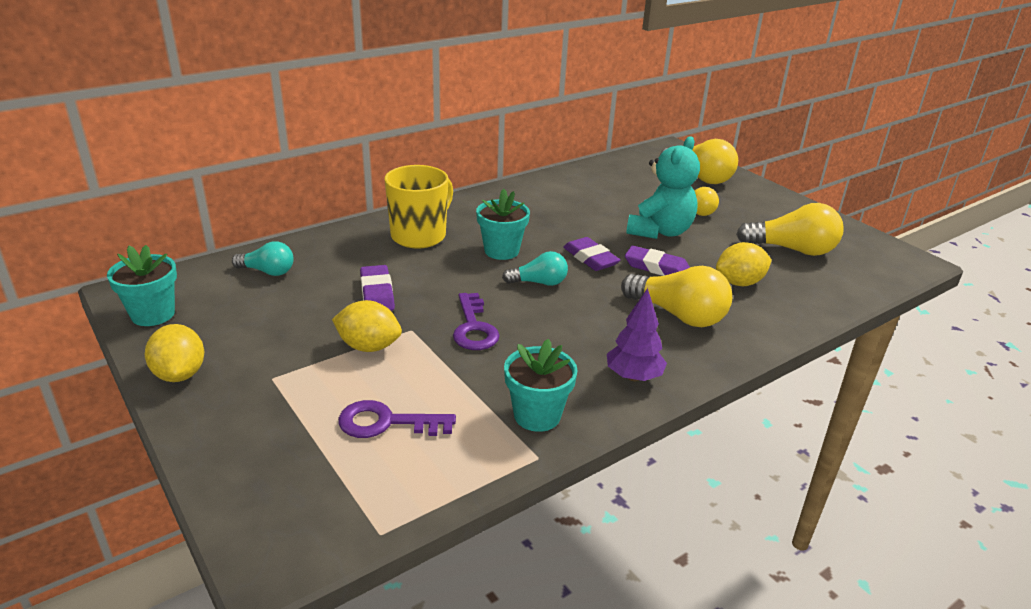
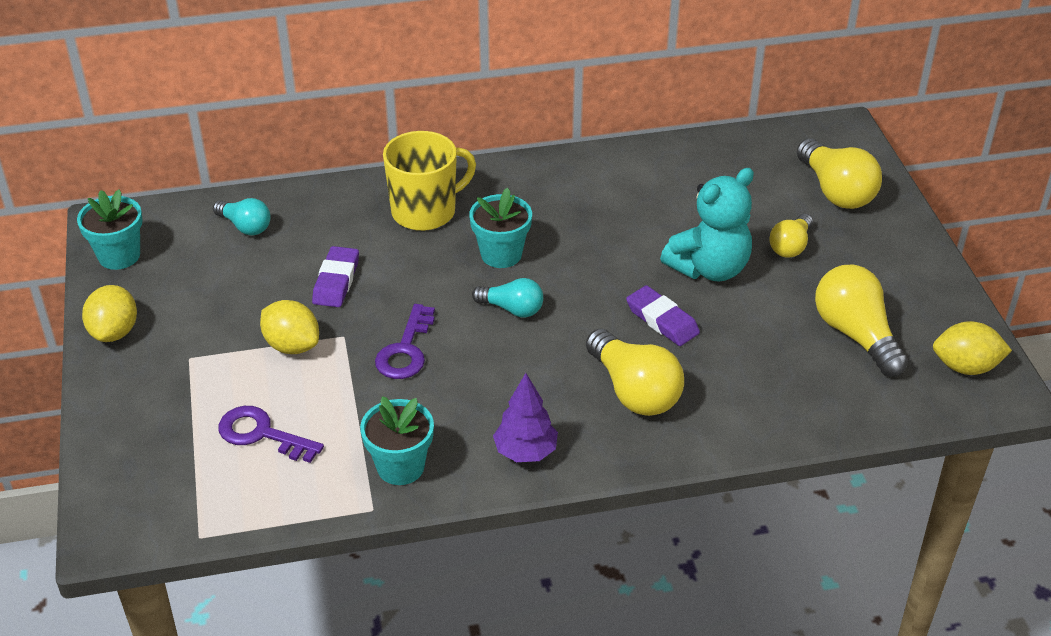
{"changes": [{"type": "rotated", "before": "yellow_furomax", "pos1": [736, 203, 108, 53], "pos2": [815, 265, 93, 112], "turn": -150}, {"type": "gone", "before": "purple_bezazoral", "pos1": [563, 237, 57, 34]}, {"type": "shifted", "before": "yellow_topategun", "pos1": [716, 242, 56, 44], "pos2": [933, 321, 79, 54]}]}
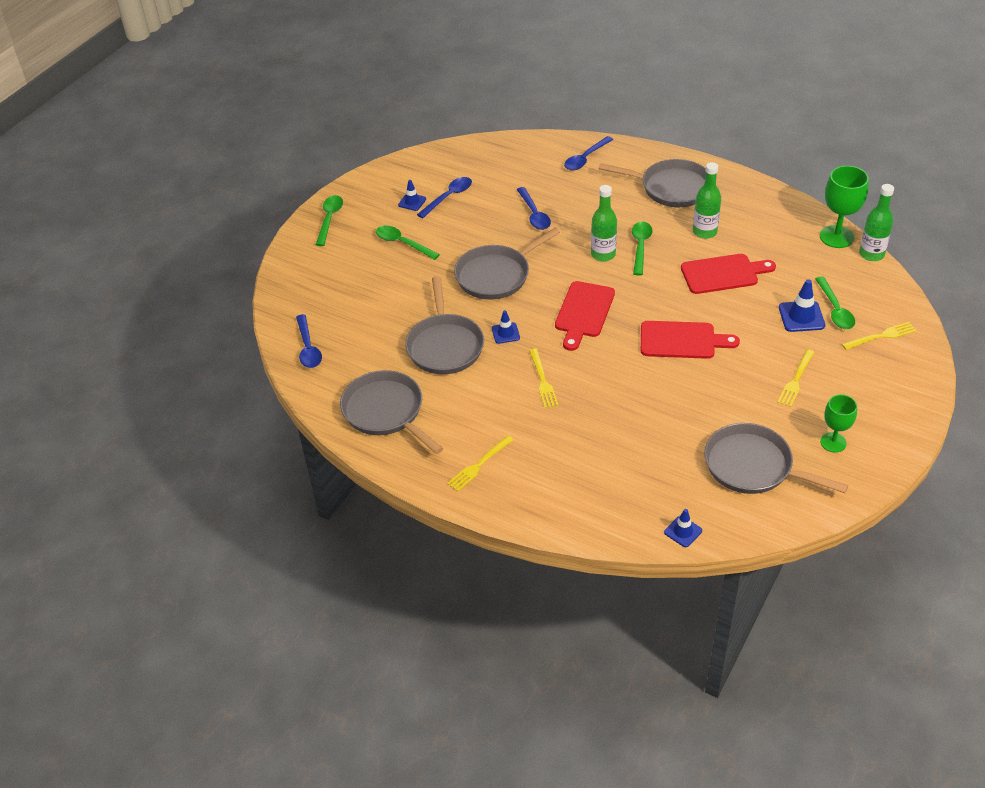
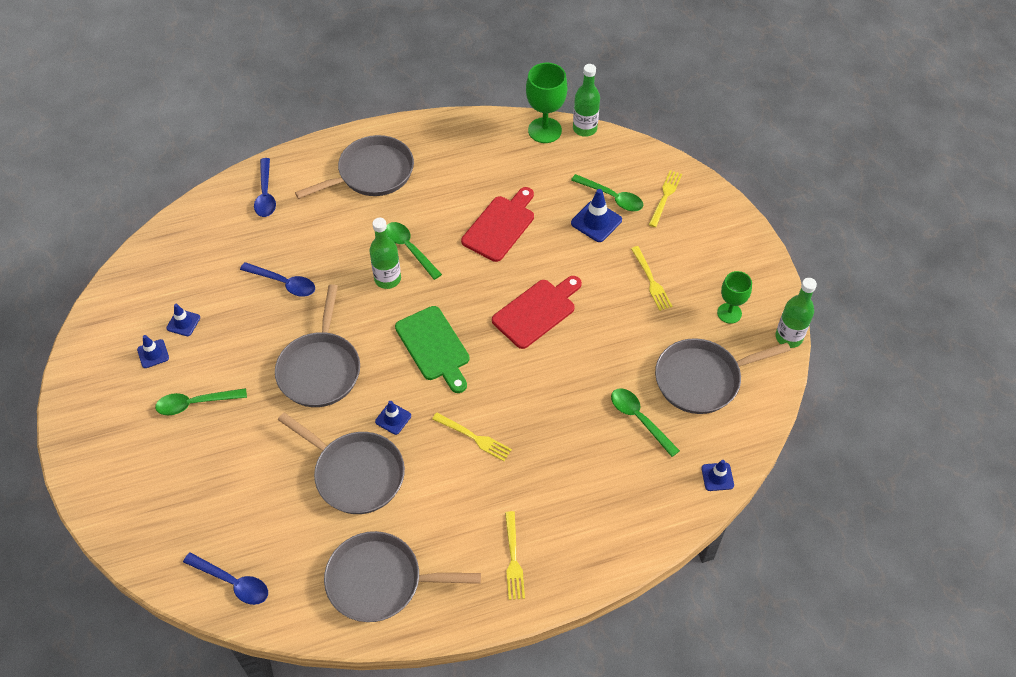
{"changes": [{"type": "shifted", "before": "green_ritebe", "pos1": [693, 162, 28, 77], "pos2": [775, 278, 42, 70]}, {"type": "swapped", "before": "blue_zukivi", "after": "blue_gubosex", "pos1": [417, 177, 55, 41], "pos2": [166, 304, 34, 32]}, {"type": "shifted", "before": "green_zukivi", "pos1": [316, 195, 27, 51], "pos2": [611, 388, 69, 69]}, {"type": "repainted", "before": "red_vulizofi", "after": "green_vulizofi", "pos1": [555, 281, 60, 70], "pos2": [395, 306, 74, 87]}]}
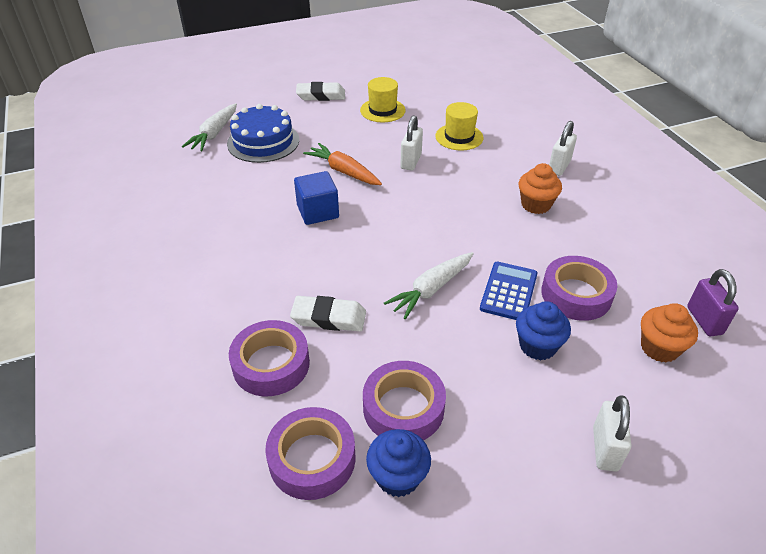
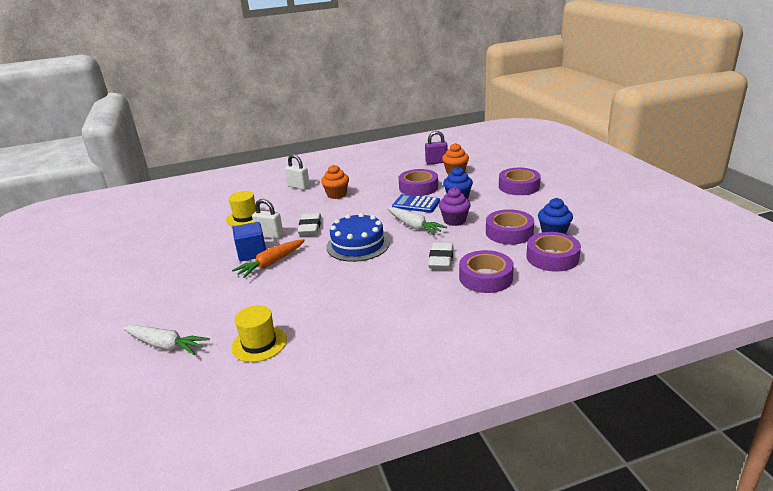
{"changes": [{"type": "shifted", "before": "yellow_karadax", "pos1": [360, 77, 46, 46], "pos2": [231, 305, 56, 57]}, {"type": "shifted", "before": "white_bezazoral", "pos1": [296, 82, 49, 19], "pos2": [298, 213, 23, 22]}, {"type": "shifted", "before": "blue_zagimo", "pos1": [227, 104, 72, 59], "pos2": [326, 213, 64, 49]}, {"type": "shifted", "before": "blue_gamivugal", "pos1": [294, 171, 45, 54], "pos2": [233, 222, 33, 39]}, {"type": "swapped", "before": "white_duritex", "after": "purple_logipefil", "pos1": [593, 395, 39, 77], "pos2": [499, 168, 42, 27]}, {"type": "new", "after": "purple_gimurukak", "pos2": [439, 187, 32, 39]}]}
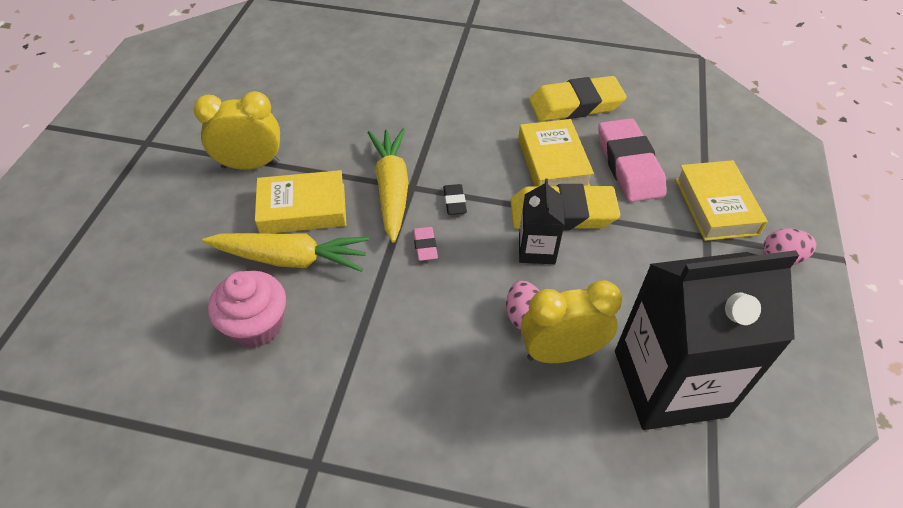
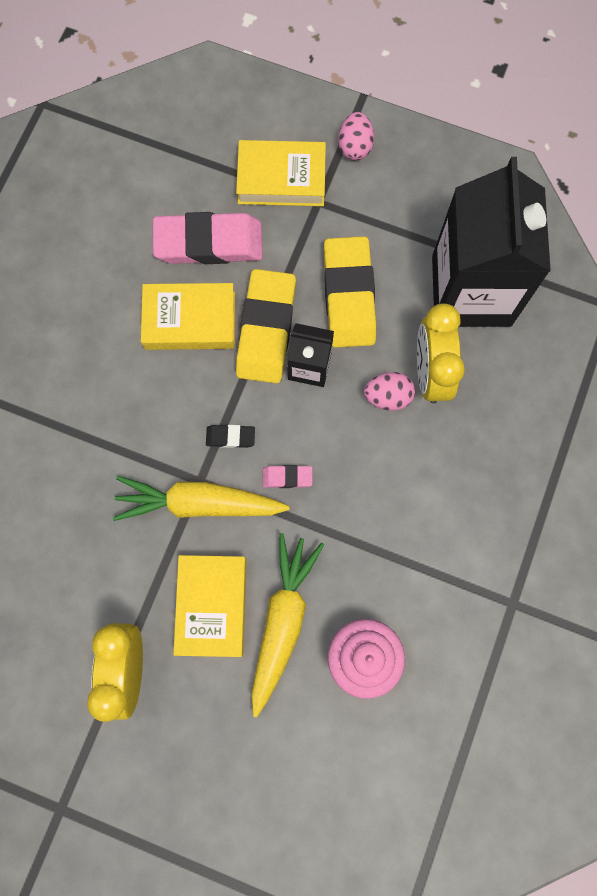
{"changes": [{"type": "shifted", "before": "yellow_bezazoral", "pos1": [529, 76, 98, 46], "pos2": [324, 236, 52, 112]}]}
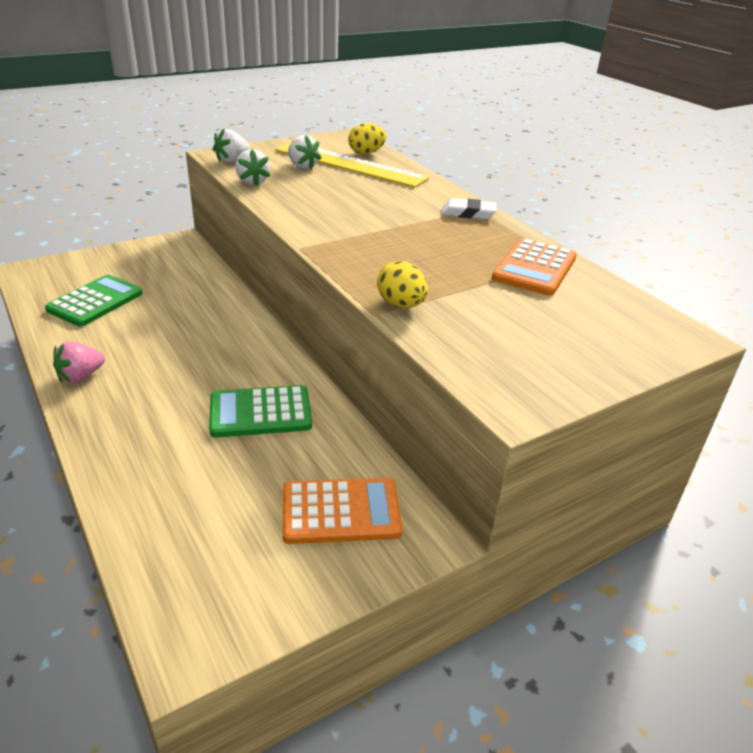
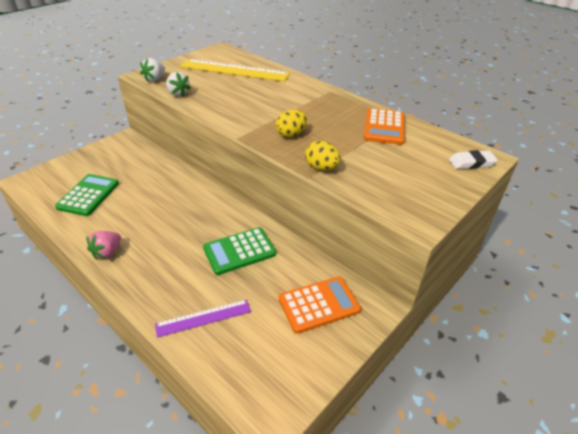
{"changes": [{"type": "shifted", "before": "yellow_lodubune", "pos1": [348, 123, 39, 31], "pos2": [276, 110, 31, 27]}, {"type": "gone", "before": "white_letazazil", "pos1": [288, 135, 34, 34]}, {"type": "shifted", "before": "white_bezazoral", "pos1": [442, 198, 55, 21], "pos2": [449, 150, 49, 19]}, {"type": "new", "after": "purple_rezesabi", "pos2": [155, 299, 96, 39]}]}
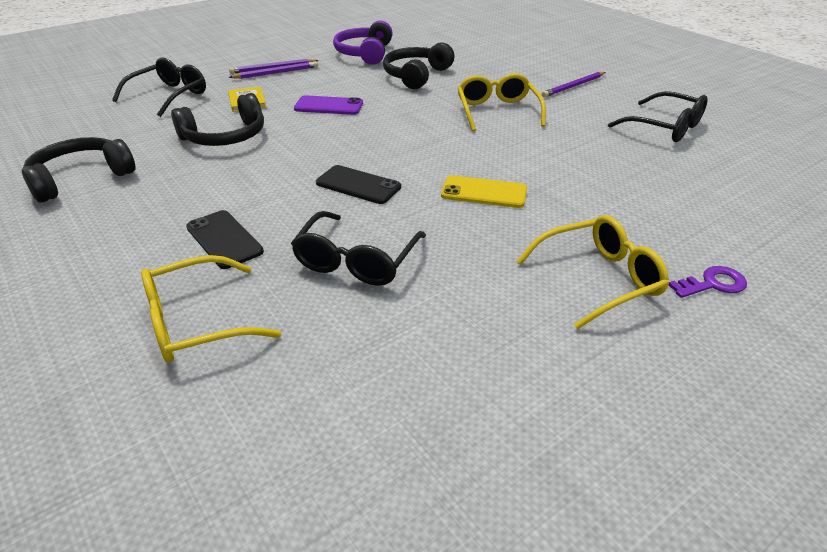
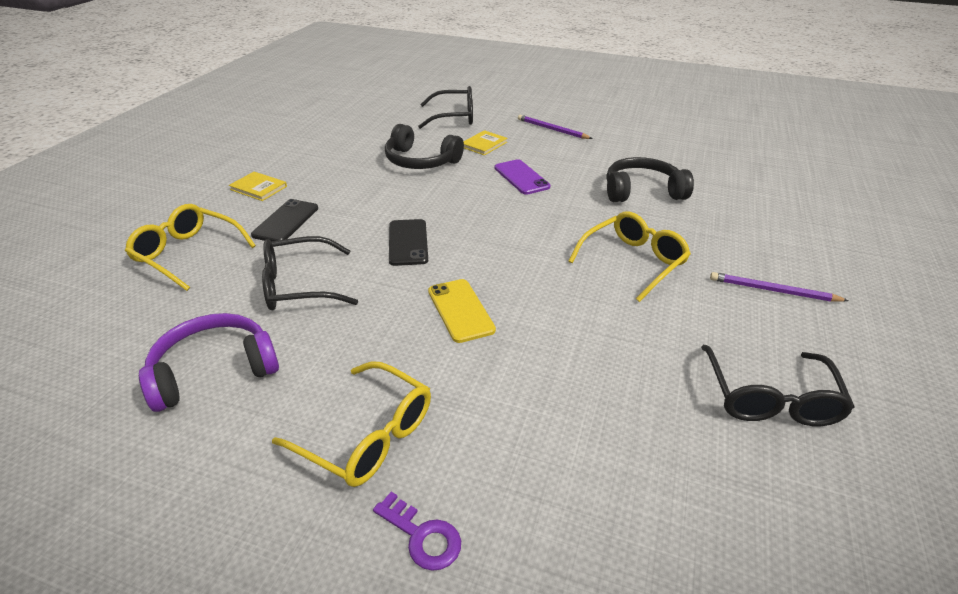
{"changes": [{"type": "shifted", "before": "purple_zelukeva", "pos1": [333, 20, 60, 45], "pos2": [139, 313, 140, 99]}, {"type": "gone", "before": "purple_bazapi", "pos1": [229, 61, 89, 18]}, {"type": "gone", "before": "black_zelukeva", "pos1": [22, 137, 114, 66]}, {"type": "new", "after": "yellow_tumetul", "pos2": [229, 172, 58, 29]}]}
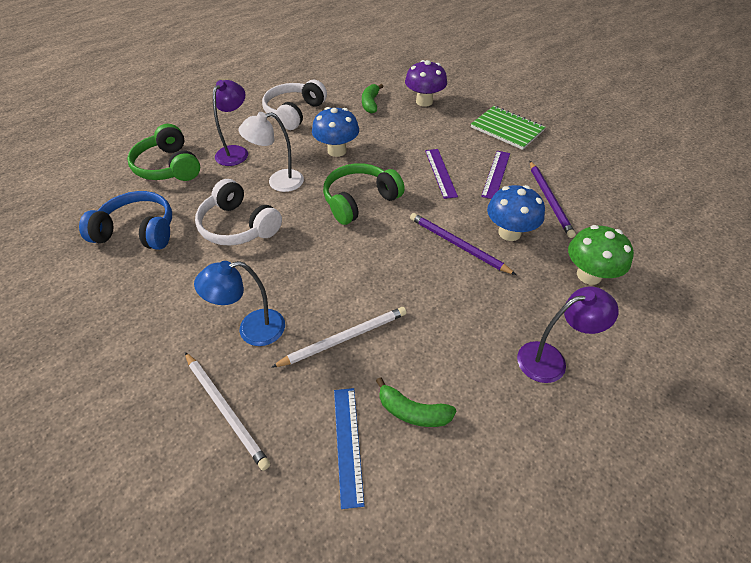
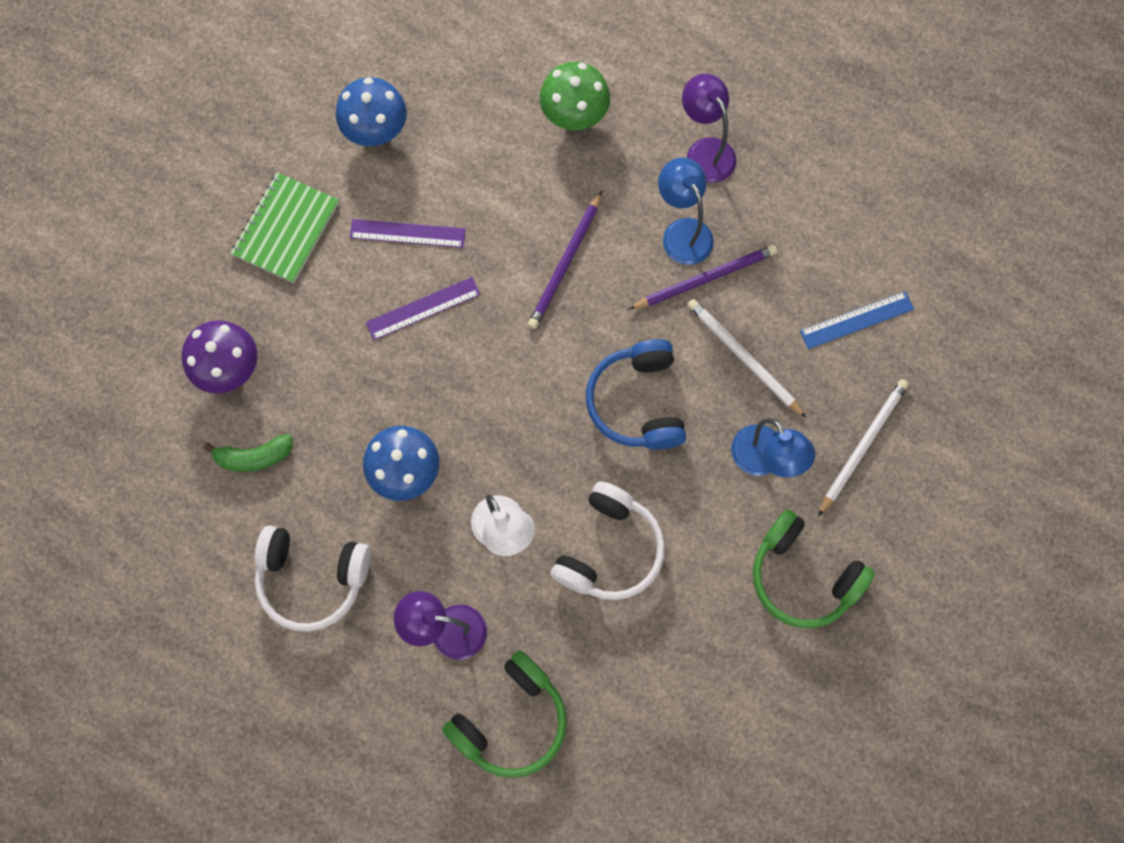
{"changes": [{"type": "shifted", "before": "purple_bazapi", "pos1": [530, 161, 46, 77], "pos2": [629, 245, 148, 64]}, {"type": "shifted", "before": "green_zelukeva", "pos1": [323, 163, 82, 62], "pos2": [753, 509, 122, 119]}, {"type": "shifted", "before": "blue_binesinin", "pos1": [487, 185, 58, 56], "pos2": [336, 77, 71, 69]}, {"type": "shifted", "before": "blue_zelukeva", "pos1": [79, 191, 93, 59], "pos2": [586, 339, 100, 111]}, {"type": "gone", "before": "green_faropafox", "pos1": [376, 377, 80, 50]}, {"type": "new", "after": "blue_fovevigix", "pos2": [658, 157, 56, 108]}]}
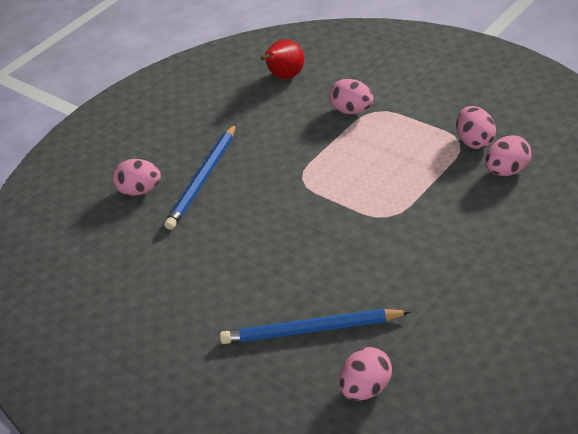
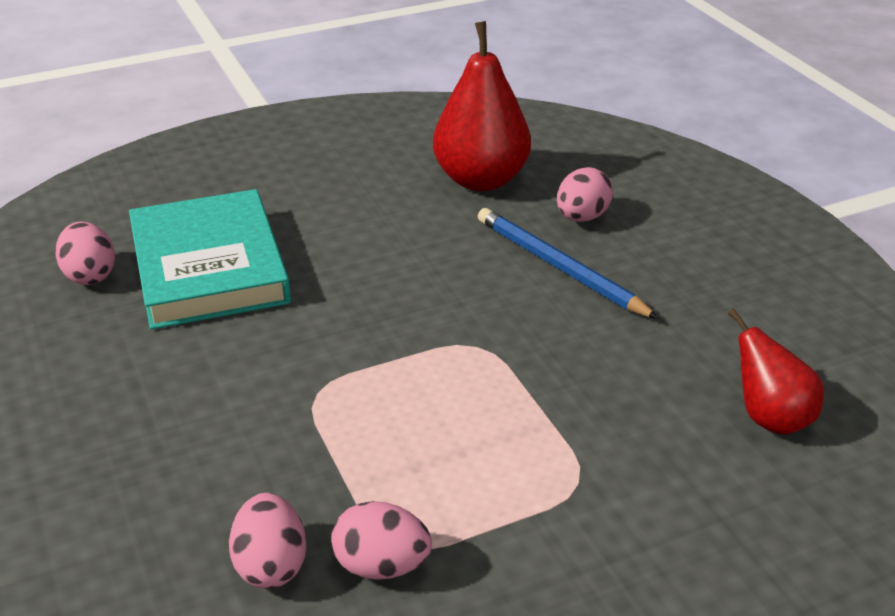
{"changes": [{"type": "gone", "before": "pink_lodubune", "pos1": [329, 79, 45, 35]}, {"type": "swapped", "before": "blue_bazapi", "after": "turquoise_tumetul", "pos1": [220, 309, 190, 35], "pos2": [129, 189, 162, 141]}, {"type": "new", "after": "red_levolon", "pos2": [433, 21, 98, 170]}]}
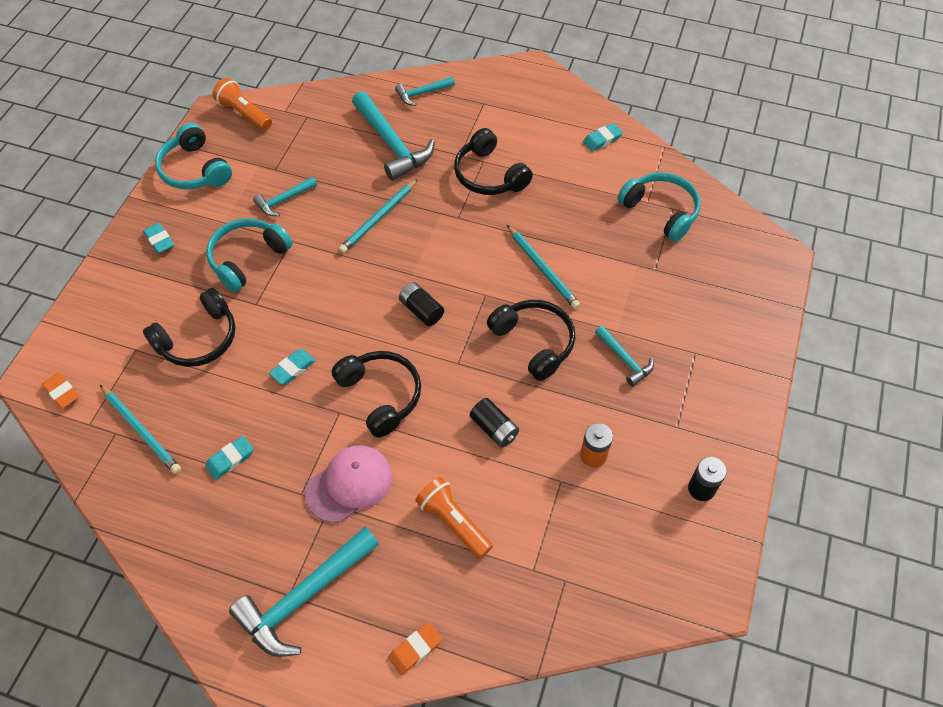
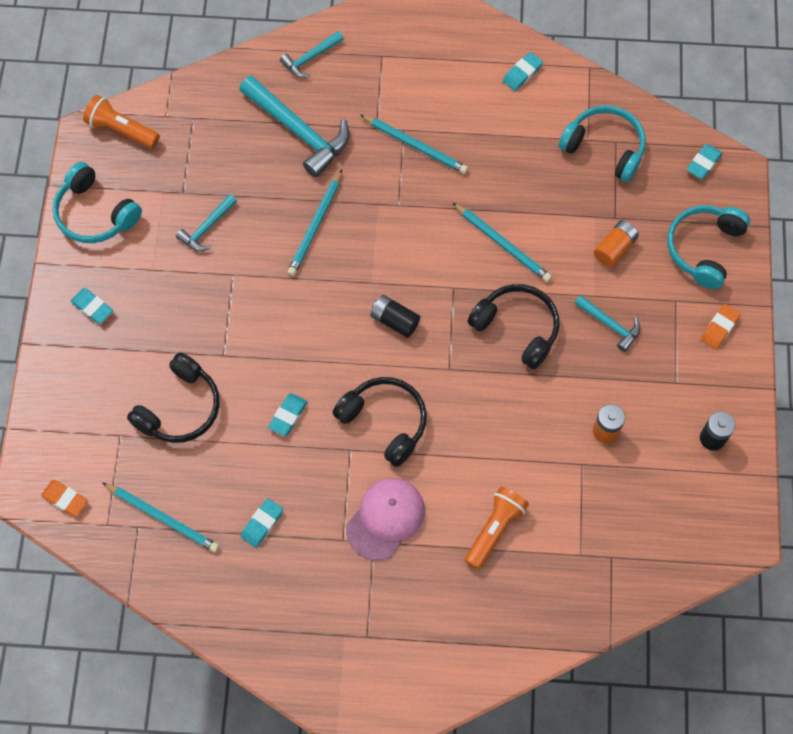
{"changes": [{"type": "swapped", "before": "black_zelukeva", "after": "turquoise_bazapi", "pos1": [454, 128, 79, 67], "pos2": [360, 115, 108, 59]}, {"type": "shifted", "before": "turquoise_zelukeva", "pos1": [206, 218, 87, 74], "pos2": [667, 205, 83, 84]}, {"type": "gone", "before": "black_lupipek", "pos1": [470, 398, 49, 50]}, {"type": "rotated", "before": "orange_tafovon", "pos1": [415, 477, 78, 82], "pos2": [465, 486, 64, 84], "turn": 90}, {"type": "gone", "before": "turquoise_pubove", "pos1": [229, 527, 150, 130]}, {"type": "shifted", "before": "orange_bezazoral", "pos1": [388, 622, 54, 53], "pos2": [701, 304, 40, 45]}, {"type": "new", "after": "turquoise_bezazoral", "pos2": [687, 144, 35, 35]}, {"type": "new", "after": "orange_lupipek", "pos2": [594, 220, 45, 47]}]}
